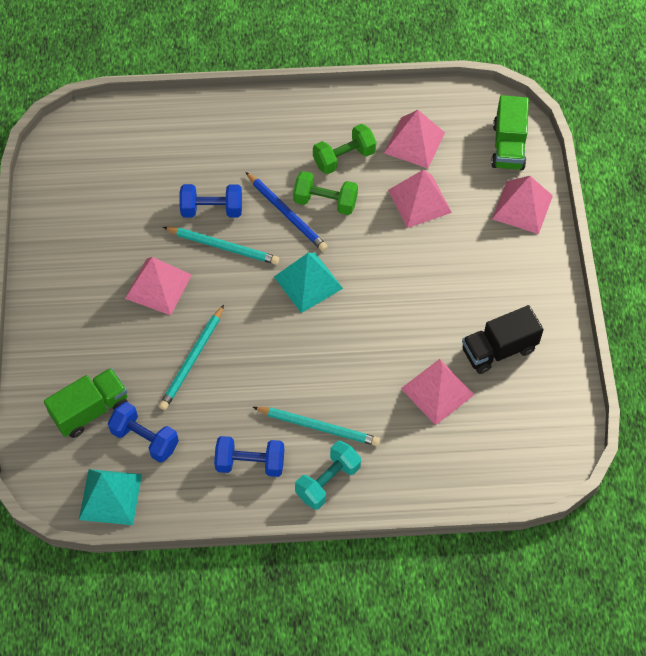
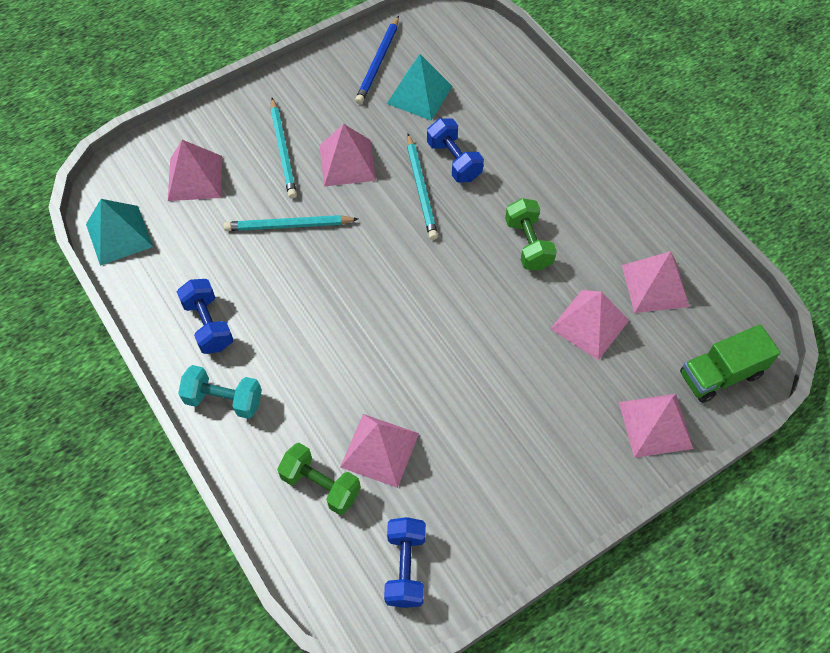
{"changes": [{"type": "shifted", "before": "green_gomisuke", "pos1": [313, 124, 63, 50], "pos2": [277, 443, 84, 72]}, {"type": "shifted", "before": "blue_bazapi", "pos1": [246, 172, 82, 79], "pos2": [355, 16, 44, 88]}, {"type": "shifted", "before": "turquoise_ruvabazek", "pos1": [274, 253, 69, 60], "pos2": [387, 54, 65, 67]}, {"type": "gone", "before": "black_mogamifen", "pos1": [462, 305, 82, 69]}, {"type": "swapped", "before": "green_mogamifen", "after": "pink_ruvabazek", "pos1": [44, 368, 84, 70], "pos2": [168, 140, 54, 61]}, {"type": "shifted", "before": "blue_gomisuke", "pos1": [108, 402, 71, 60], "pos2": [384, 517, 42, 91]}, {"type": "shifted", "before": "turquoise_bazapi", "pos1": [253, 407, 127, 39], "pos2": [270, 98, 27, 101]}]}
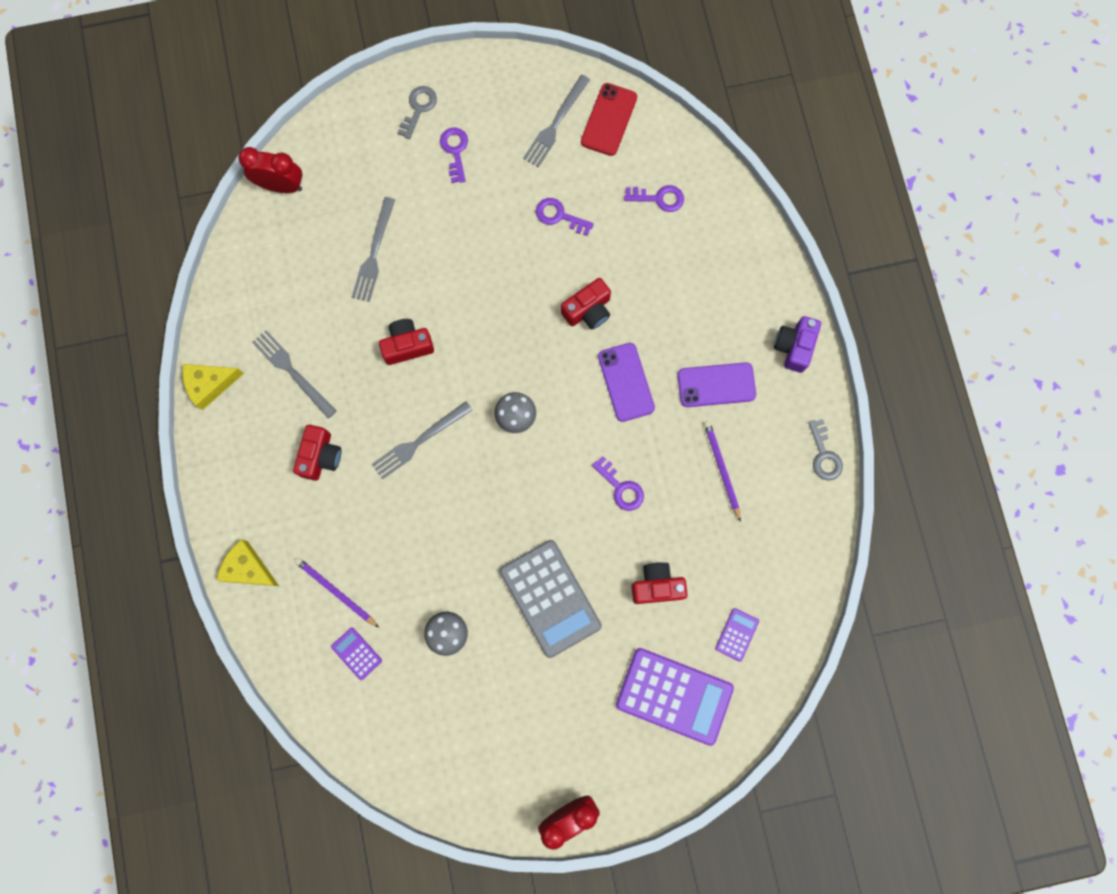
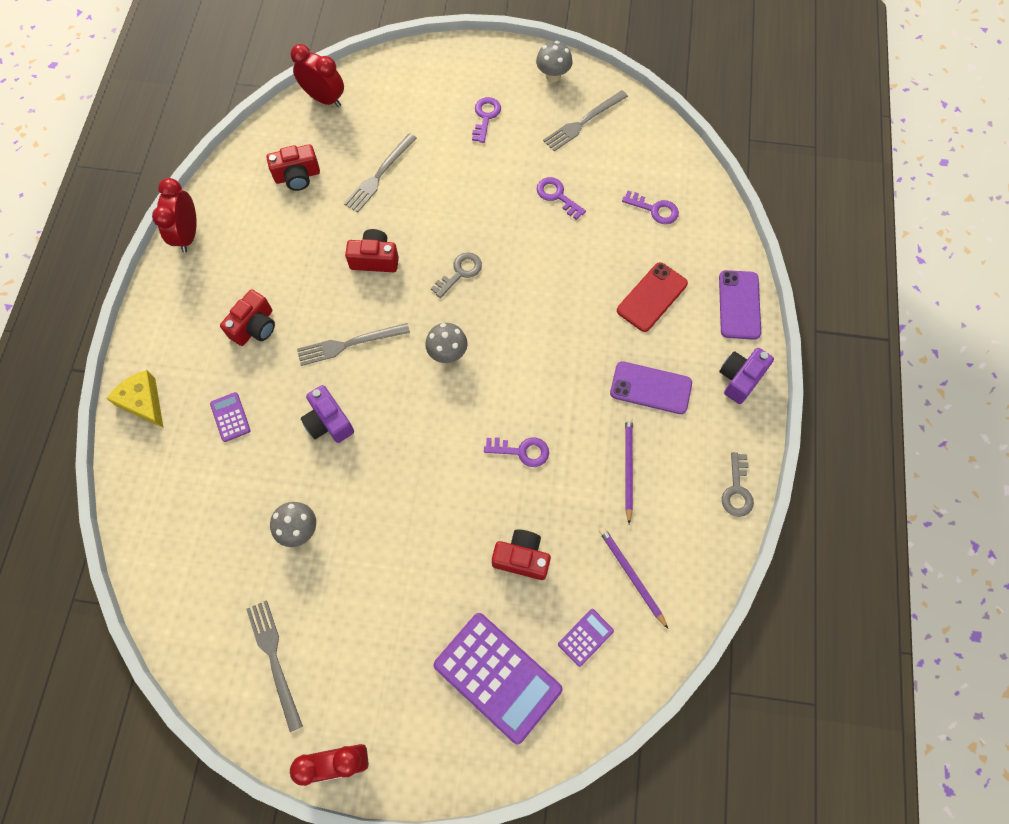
{"changes": [{"type": "shifted", "before": "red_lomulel", "pos1": [581, 83, 56, 73], "pos2": [617, 262, 71, 70]}, {"type": "shifted", "before": "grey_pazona", "pos1": [398, 86, 39, 53], "pos2": [431, 252, 51, 46]}, {"type": "shifted", "before": "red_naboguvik", "pos1": [561, 278, 50, 51], "pos2": [266, 144, 54, 47]}, {"type": "shifted", "before": "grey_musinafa", "pos1": [252, 330, 84, 88], "pos2": [246, 600, 57, 132]}, {"type": "shifted", "before": "purple_lomulel", "pos1": [598, 343, 57, 79], "pos2": [719, 270, 42, 70]}, {"type": "swapped", "before": "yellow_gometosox", "after": "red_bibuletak", "pos1": [182, 364, 62, 46], "pos2": [152, 178, 45, 75]}, {"type": "rotated", "before": "purple_pazona", "pos1": [592, 456, 52, 55], "pos2": [484, 437, 65, 30], "turn": -60}, {"type": "gone", "before": "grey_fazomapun", "pos1": [500, 540, 102, 118]}, {"type": "shifted", "before": "purple_bazapi", "pos1": [295, 558, 84, 70], "pos2": [599, 527, 69, 102]}, {"type": "shifted", "before": "purple_fazomapun", "pos1": [331, 628, 51, 52], "pos2": [210, 392, 41, 50]}, {"type": "new", "after": "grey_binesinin", "pos2": [536, 41, 37, 41]}, {"type": "new", "after": "purple_naboguvik", "pos2": [301, 385, 53, 58]}]}
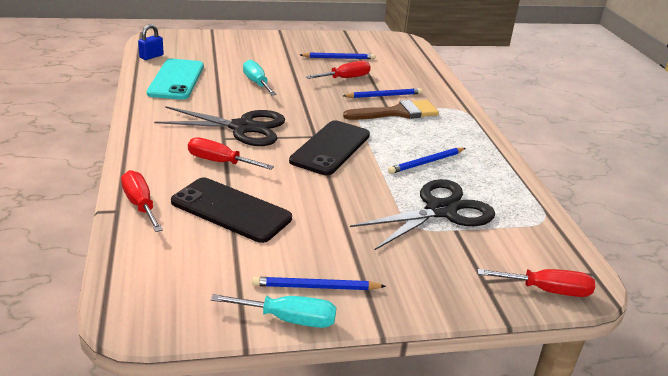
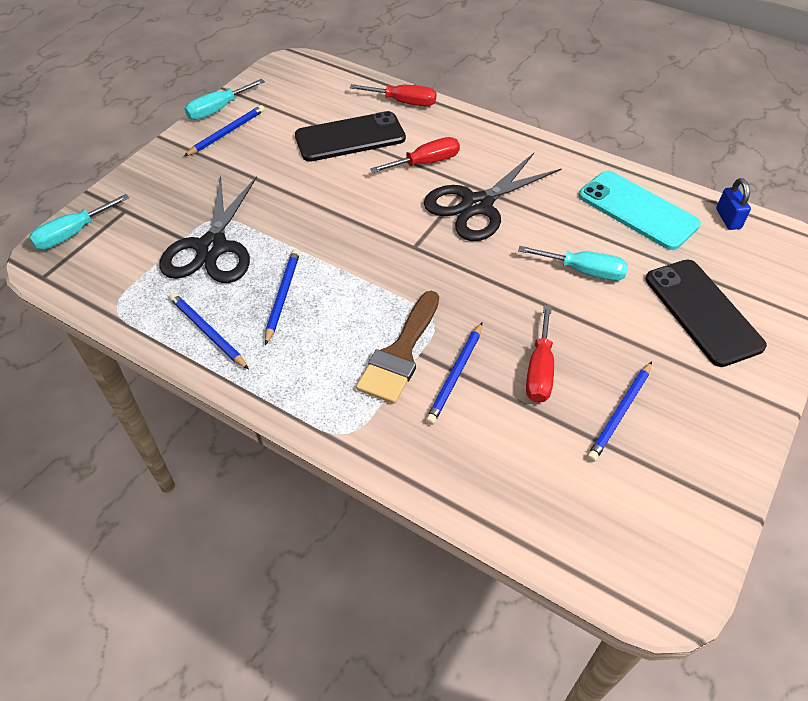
{"changes": [{"type": "shifted", "before": "black_lomulel", "pos1": [289, 120, 81, 55], "pos2": [646, 260, 121, 107]}, {"type": "repainted", "before": "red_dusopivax", "after": "turquoise_dusopivax", "pos1": [477, 269, 118, 28], "pos2": [29, 194, 100, 55]}, {"type": "new", "after": "blue_bazapi", "pos2": [169, 293, 80, 76]}]}
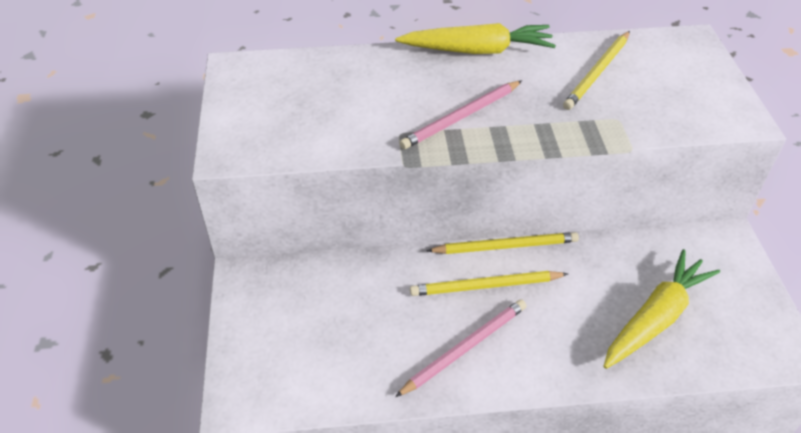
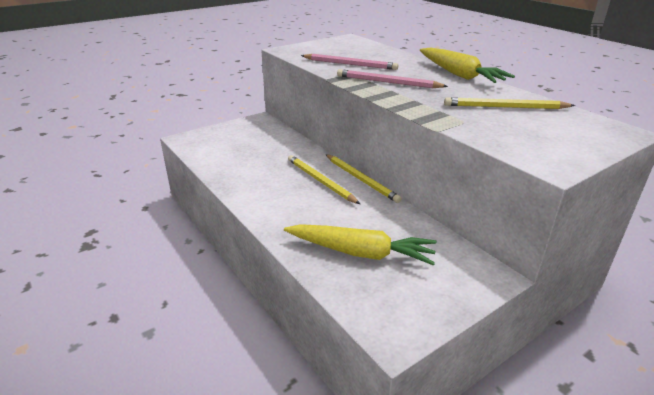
{"changes": [{"type": "shifted", "before": "pink_bazapi", "pos1": [395, 299, 131, 98], "pos2": [301, 54, 97, 16]}]}
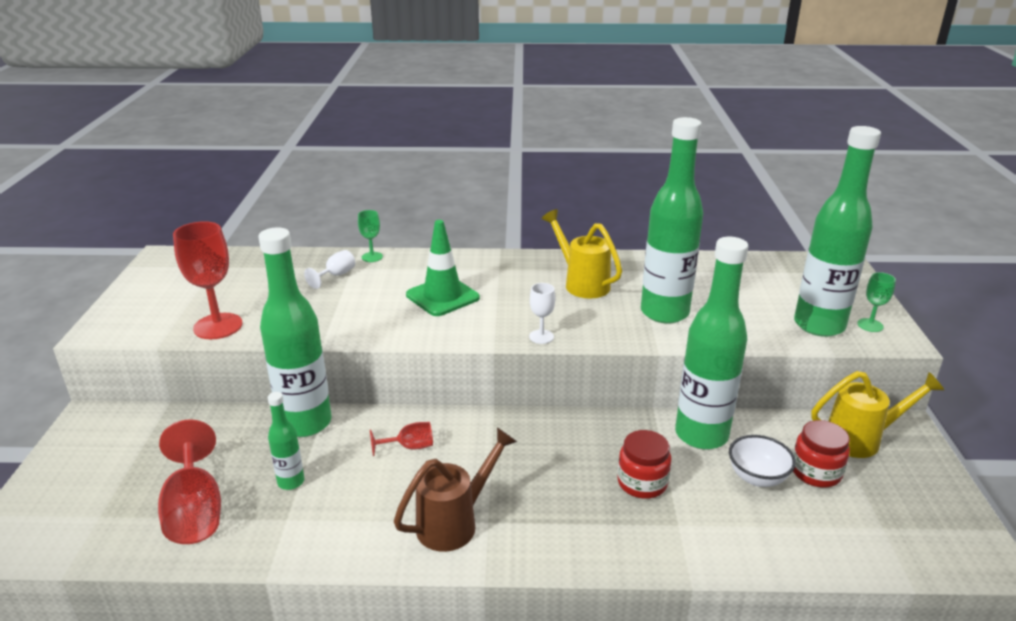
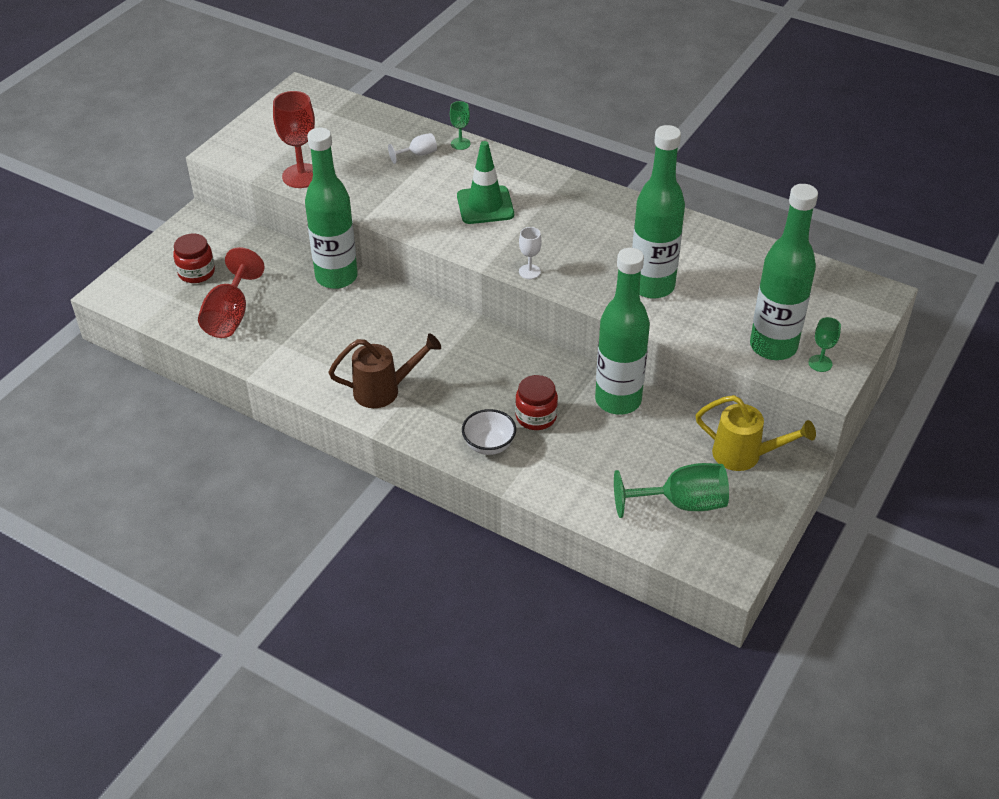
{"changes": [{"type": "gone", "before": "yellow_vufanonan", "pos1": [542, 209, 80, 90]}, {"type": "gone", "before": "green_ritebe", "pos1": [268, 392, 36, 98]}, {"type": "shifted", "before": "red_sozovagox", "pos1": [793, 420, 57, 68], "pos2": [173, 234, 42, 49]}, {"type": "gone", "before": "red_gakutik", "pos1": [370, 422, 63, 34]}, {"type": "shifted", "before": "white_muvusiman", "pos1": [729, 435, 67, 52], "pos2": [462, 409, 54, 46]}, {"type": "new", "after": "green_gakutik", "pos2": [614, 463, 115, 55]}]}
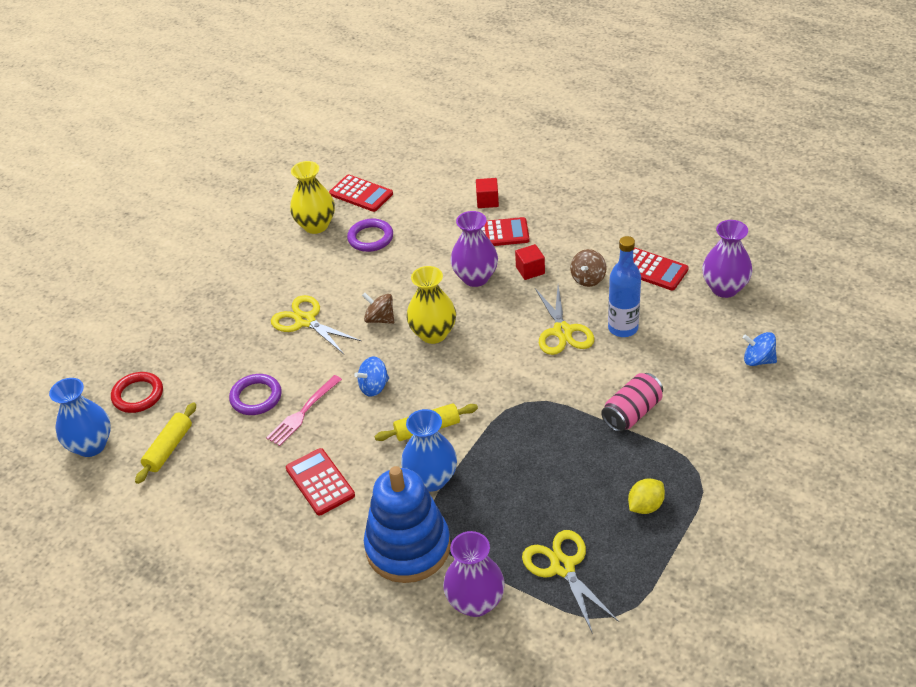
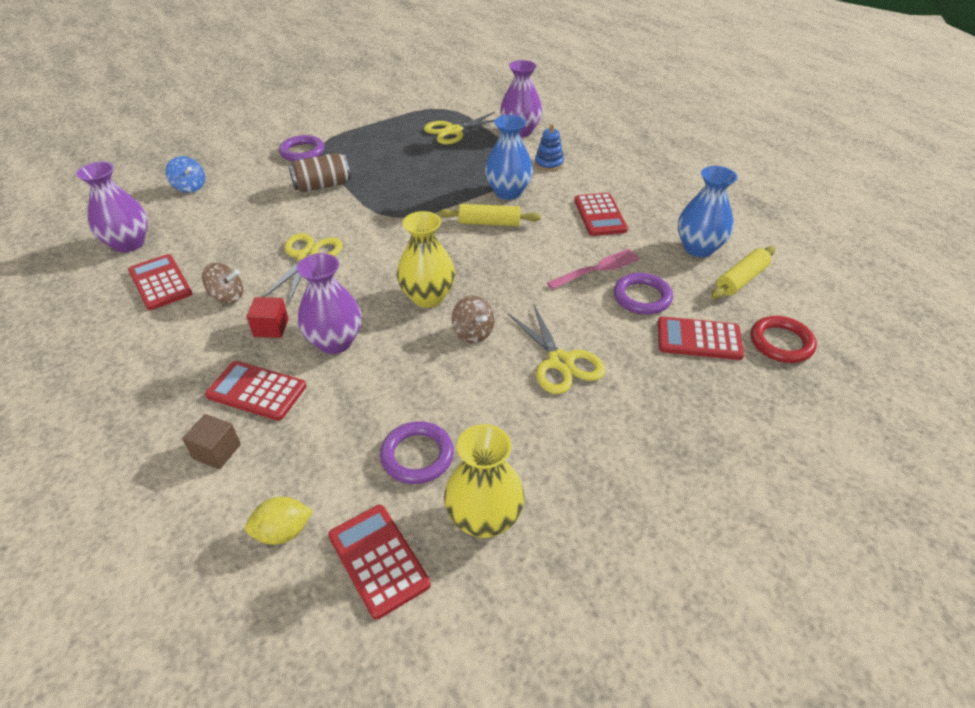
{"changes": [{"type": "repainted", "before": "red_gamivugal", "after": "brown_gamivugal", "pos1": [476, 178, 23, 30], "pos2": [182, 414, 59, 55]}, {"type": "gone", "before": "blue_ritebe", "pos1": [608, 236, 33, 101]}, {"type": "rotated", "before": "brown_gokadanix", "pos1": [570, 249, 37, 38], "pos2": [202, 263, 41, 40], "turn": 45}, {"type": "gone", "before": "blue_gokadanix", "pos1": [354, 357, 35, 40]}, {"type": "repainted", "before": "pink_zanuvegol", "after": "brown_zanuvegol", "pos1": [601, 373, 62, 59], "pos2": [289, 153, 62, 39]}, {"type": "shifted", "before": "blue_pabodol", "pos1": [49, 378, 62, 79], "pos2": [678, 166, 59, 91]}, {"type": "scaled", "before": "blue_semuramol", "pos1": [364, 466, 87, 117], "pos2": [535, 124, 29, 47], "scale": 0.44}, {"type": "shifted", "before": "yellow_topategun", "pos1": [628, 479, 37, 35], "pos2": [245, 497, 68, 48]}, {"type": "rotated", "before": "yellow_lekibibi", "pos1": [522, 530, 97, 104], "pos2": [424, 112, 71, 33], "turn": 60}, {"type": "new", "after": "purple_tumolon", "pos2": [279, 135, 46, 26]}, {"type": "new", "after": "red_fazomapun", "pos2": [658, 317, 86, 43]}]}
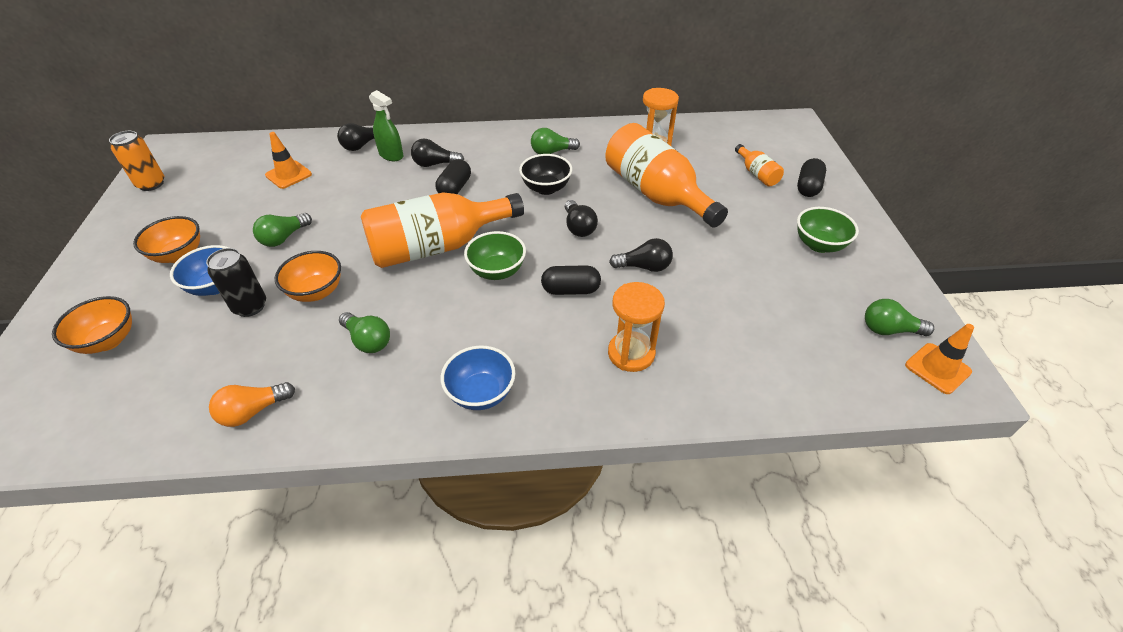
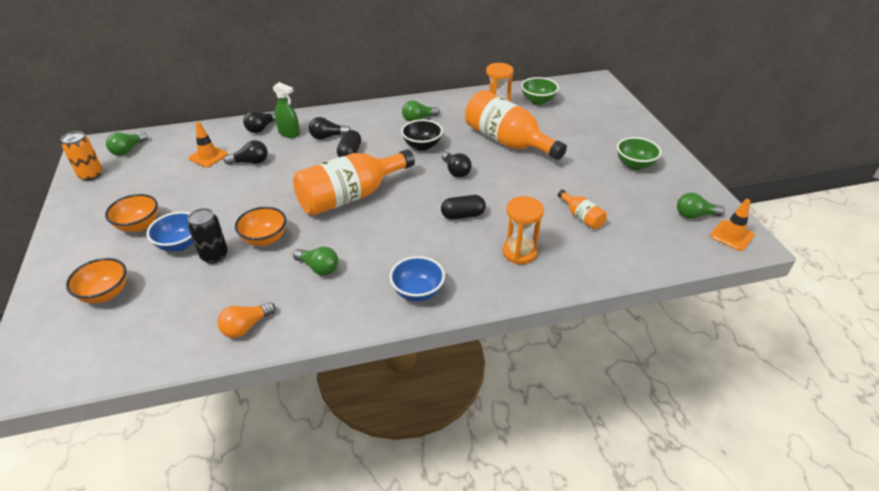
{"changes": [{"type": "shifted", "before": "orange_ritebe", "pos1": [735, 144, 49, 42], "pos2": [558, 190, 49, 39]}, {"type": "gone", "before": "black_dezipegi", "pos1": [797, 158, 29, 39]}, {"type": "shifted", "before": "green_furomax", "pos1": [253, 213, 59, 34], "pos2": [106, 132, 42, 24]}, {"type": "shifted", "before": "green_muvusiman", "pos1": [464, 231, 62, 49], "pos2": [521, 77, 38, 28]}, {"type": "shifted", "before": "black_furomax", "pos1": [609, 238, 64, 34], "pos2": [224, 140, 44, 25]}]}
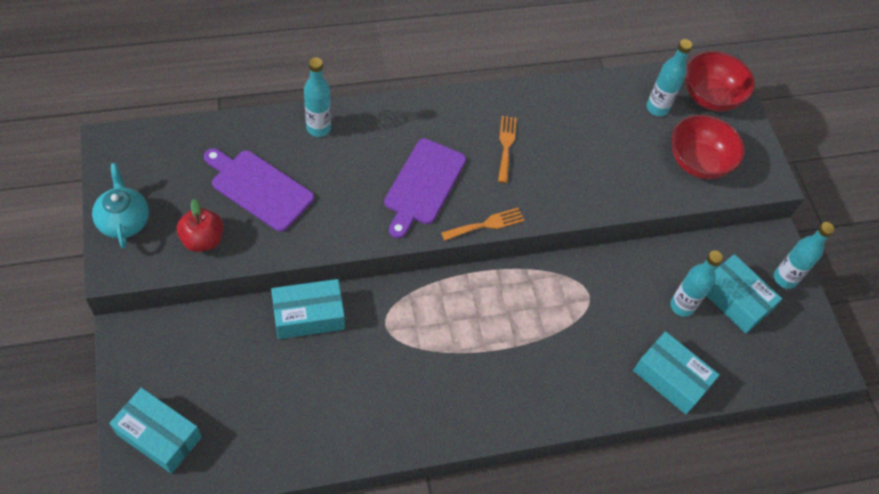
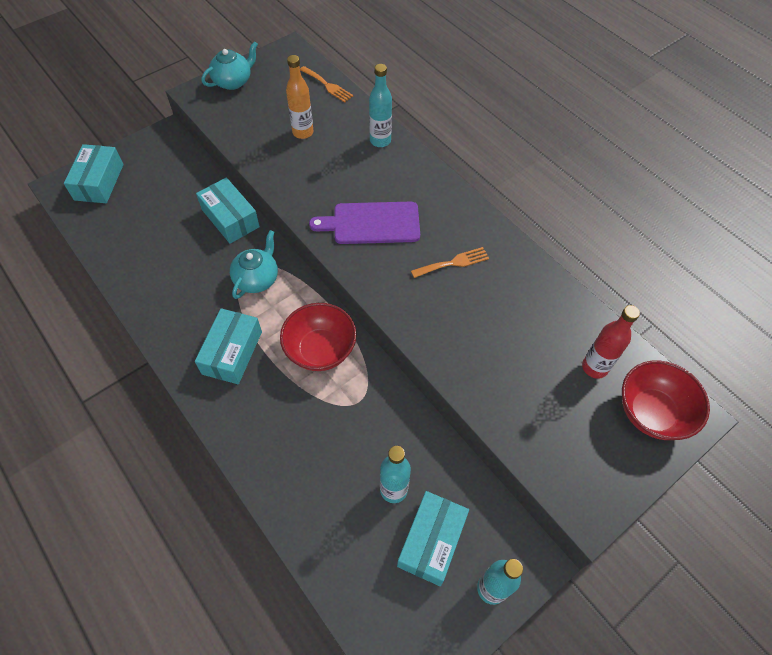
{"changes": [{"type": "repainted", "before": "turquoise_ritebe", "after": "red_ritebe", "pos1": [646, 39, 46, 77], "pos2": [582, 305, 58, 74]}, {"type": "shifted", "before": "red_muvusiman", "pos1": [672, 115, 73, 64], "pos2": [280, 303, 77, 68]}, {"type": "swapped", "before": "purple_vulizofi", "after": "orange_ritebe", "pos1": [204, 148, 110, 84], "pos2": [286, 55, 28, 84]}, {"type": "gone", "before": "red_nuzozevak", "pos1": [177, 199, 46, 53]}, {"type": "shifted", "before": "orange_musinafa", "pos1": [441, 208, 84, 33], "pos2": [300, 66, 53, 37]}, {"type": "shifted", "before": "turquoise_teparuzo", "pos1": [633, 331, 87, 83], "pos2": [195, 308, 67, 76]}, {"type": "new", "after": "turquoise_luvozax", "pos2": [230, 230, 48, 69]}]}
